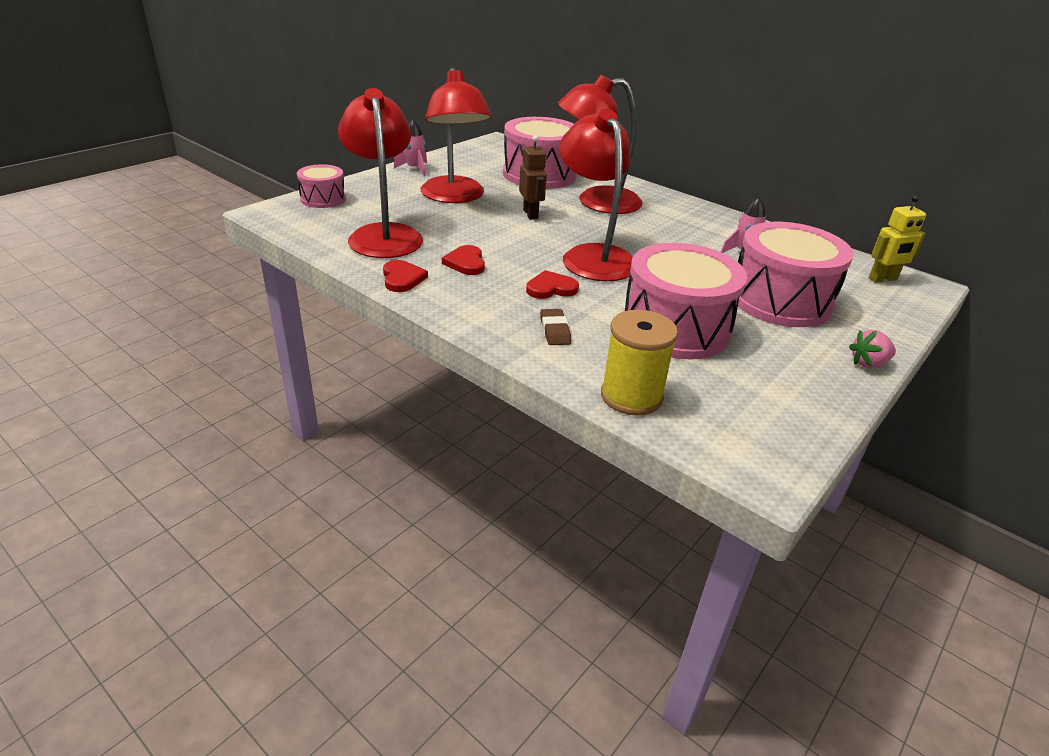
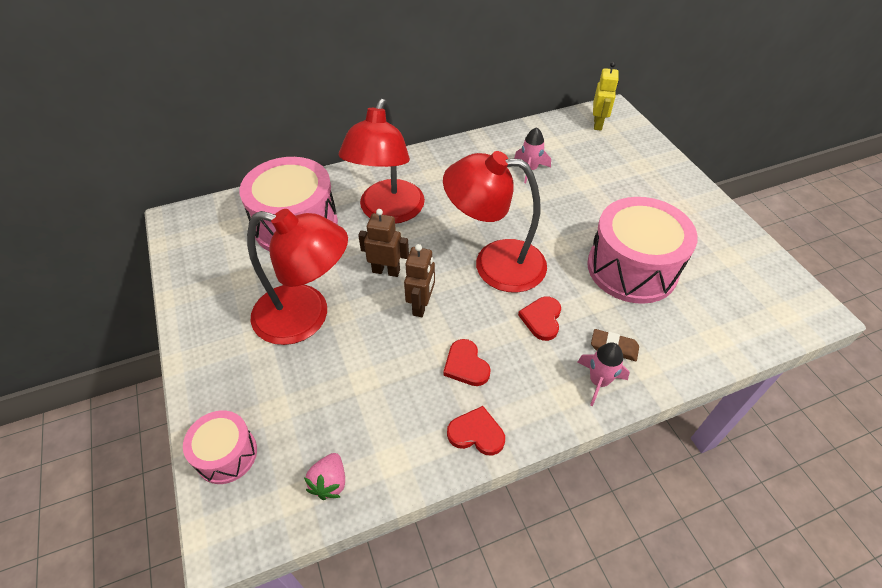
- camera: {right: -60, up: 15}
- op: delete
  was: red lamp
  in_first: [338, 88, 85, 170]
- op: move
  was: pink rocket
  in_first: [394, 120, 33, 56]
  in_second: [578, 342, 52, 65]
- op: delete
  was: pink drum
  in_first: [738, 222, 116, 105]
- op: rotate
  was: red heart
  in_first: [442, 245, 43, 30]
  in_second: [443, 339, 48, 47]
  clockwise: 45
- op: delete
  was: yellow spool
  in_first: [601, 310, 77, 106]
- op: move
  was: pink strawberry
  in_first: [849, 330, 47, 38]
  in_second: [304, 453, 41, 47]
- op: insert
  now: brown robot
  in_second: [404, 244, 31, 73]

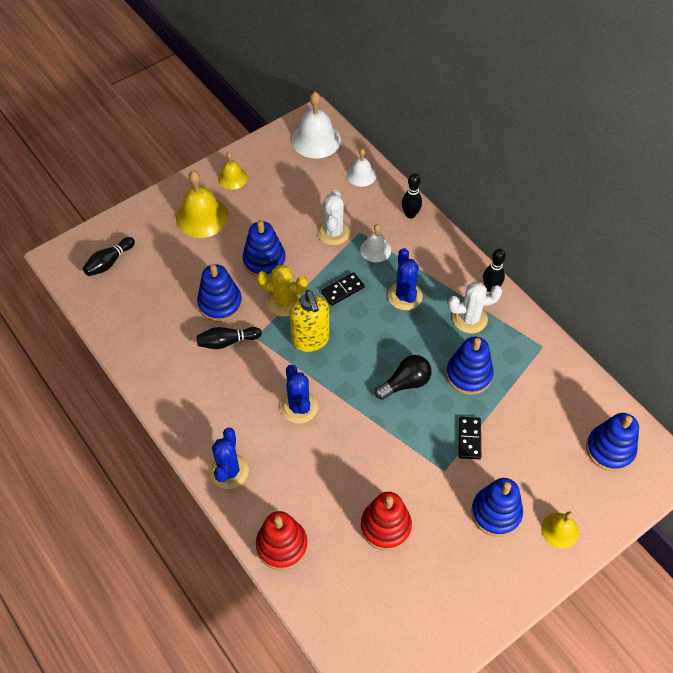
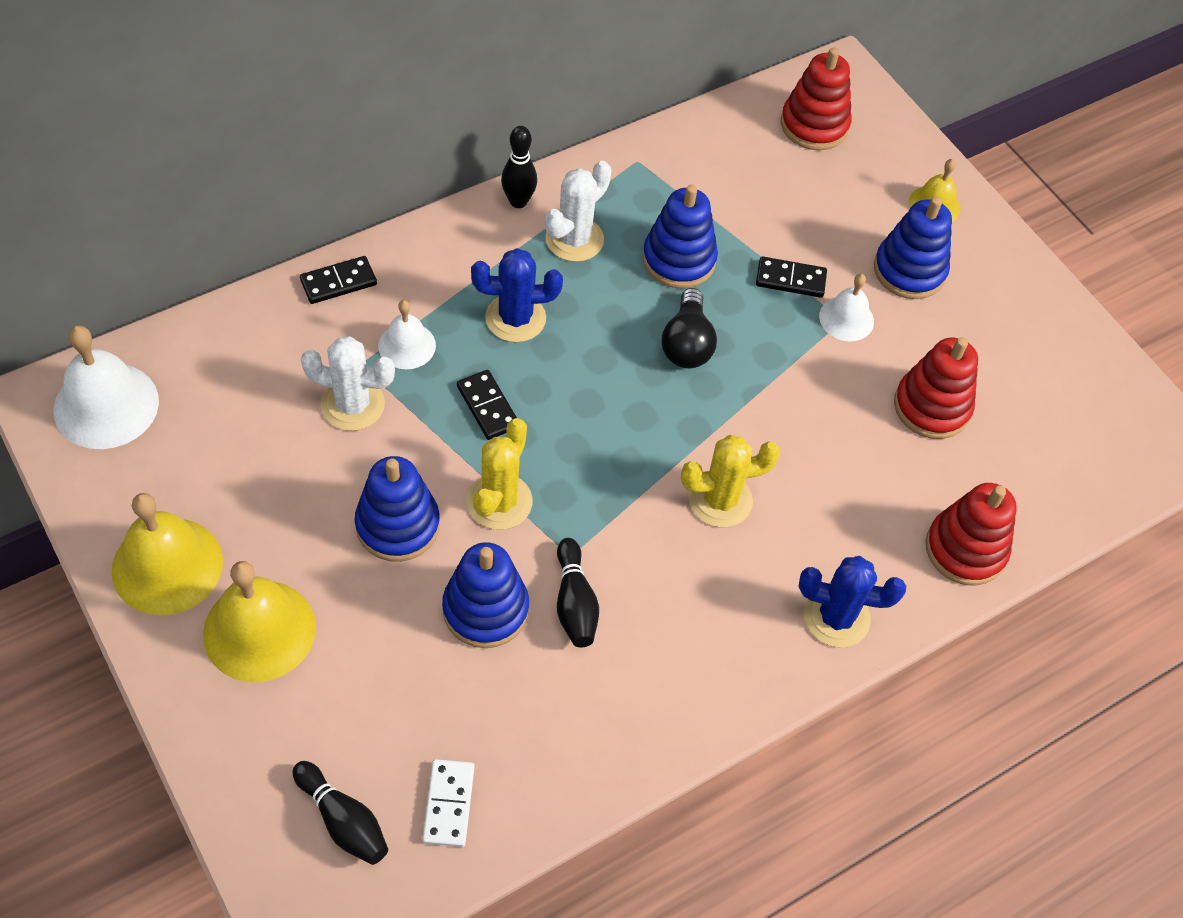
- camera: {right: -90, up: 0}
- op: move
  was: white bell
  in_first: [347, 149, 29, 38]
  in_second: [819, 274, 55, 67]
- op: resize
  was: yellow bell
  in_first: [218, 152, 30, 38]
  in_second: [112, 493, 111, 123]
  ratio: 1.72
- op: replace
  was: black bowling pin
  now: black domino
  in_first: [402, 173, 20, 46]
  in_second: [300, 256, 77, 48]
- op: rotate
  was: white cactus
  in_first: [448, 281, 54, 52]
  in_second: [545, 161, 67, 101]
  clockwise: 45
- op: delete
  was: yellow soap dispenser
  in_first: [289, 290, 41, 62]
- op: rotate
  was: black light bulb
  in_first: [375, 355, 57, 45]
  in_second: [662, 288, 55, 80]
  clockwise: -150
- op: recolor
  was: blue cactus
  now: yellow cactus
  in_first: [280, 365, 38, 59]
  in_second: [681, 435, 99, 93]
- op: recolor
  was: blue stacking toy
  now: red stacking toy
  in_first: [586, 413, 53, 58]
  in_second: [781, 47, 71, 103]
- op: insert
  now: white domino
  in_second: [422, 759, 52, 88]

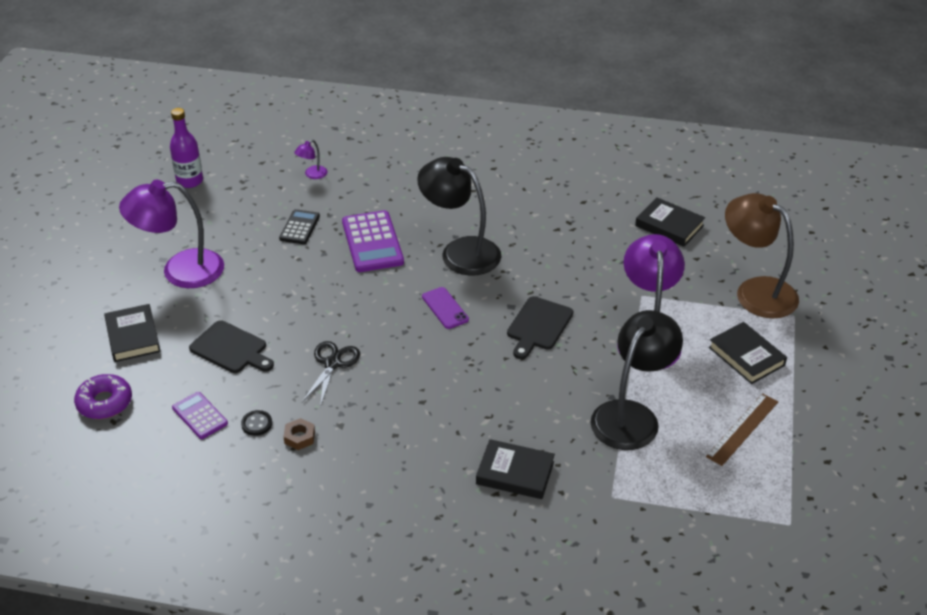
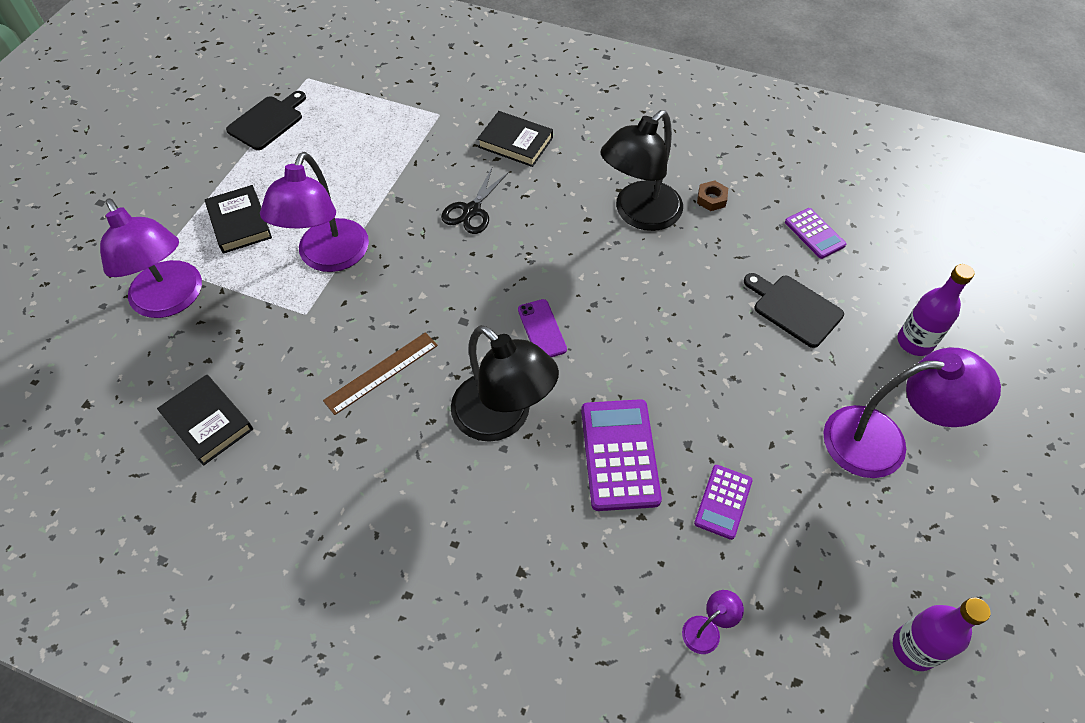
- camera: {right: -170, up: 15}
- op: recolor
  was: brown lamp
  now: purple lamp
  in_first: [725, 193, 74, 125]
  in_second: [100, 198, 102, 120]
- op: recolor
  was: black calculator
  now: purple calculator
  in_first: [279, 209, 41, 35]
  in_second: [694, 465, 59, 75]
- op: move
  was: black cutting board
  in_first: [507, 296, 66, 63]
  in_second: [226, 91, 80, 59]
- op: replace
  was: black book
  now: purple bottle
  in_first: [104, 304, 57, 58]
  in_second: [897, 264, 77, 92]
- op: move
  was: black lamp
  in_first: [590, 310, 93, 140]
  in_second: [601, 110, 82, 121]
- op: move
  was: black scissors
  in_first: [302, 341, 58, 66]
  in_second: [441, 166, 68, 68]
- op: delete
  was: purple donut
  in_first: [74, 374, 58, 45]
- op: move
  was: brown ruler
  in_first: [706, 393, 72, 73]
  in_second: [323, 332, 115, 83]
- op: delete
  was: black button
  in_first: [241, 410, 31, 26]

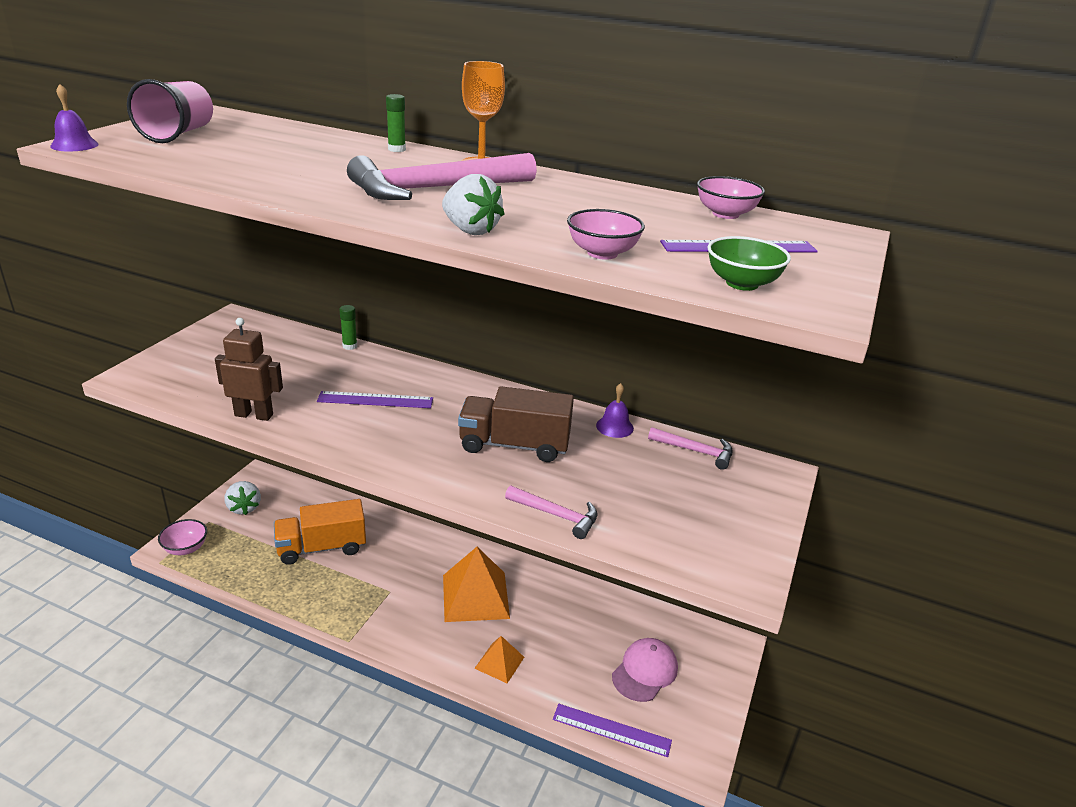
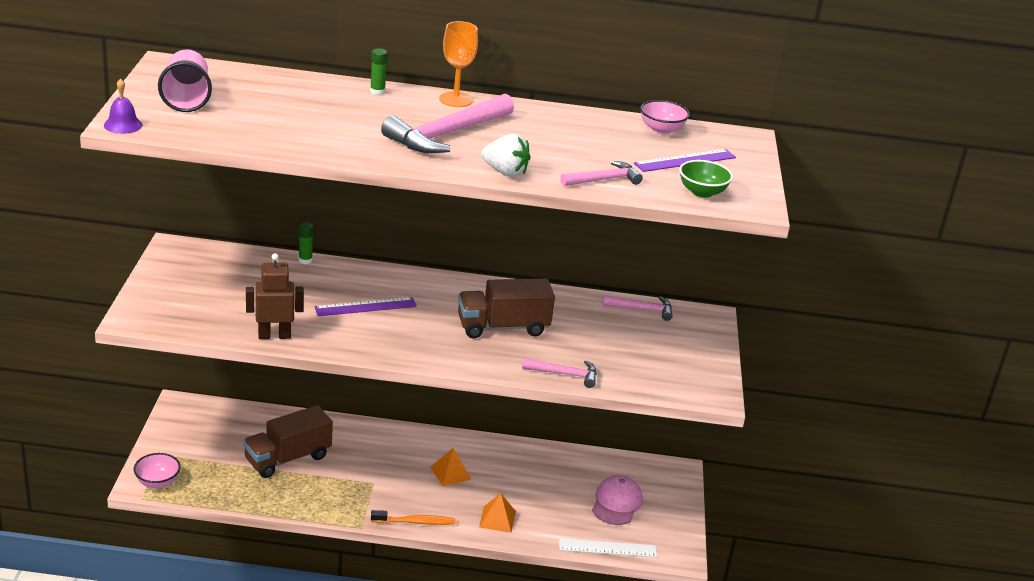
- camera: {right: -20, up: 0}
- op: replace
  was: pink bowl
  now: pink hammer
  in_first: [567, 209, 78, 51]
  in_second: [560, 161, 83, 25]
- op: delete
  was: purple bell
  in_first: [596, 383, 38, 55]
- op: delete
  was: white strawberry
  in_first: [225, 481, 36, 34]
- op: recolor
  was: orange truck
  now: brown truck
  in_first: [274, 499, 92, 66]
  in_second: [243, 405, 90, 73]
- op: resize
  was: orange pyramid
  in_first: [443, 547, 67, 75]
  in_second: [431, 448, 40, 38]
  ratio: 0.54
- op: recolor
  was: purple ruler
  now: white ruler
  in_first: [553, 704, 119, 53]
  in_second: [559, 538, 98, 19]
- op: insert
  now: orange toothbrush
  in_second: [371, 510, 85, 15]

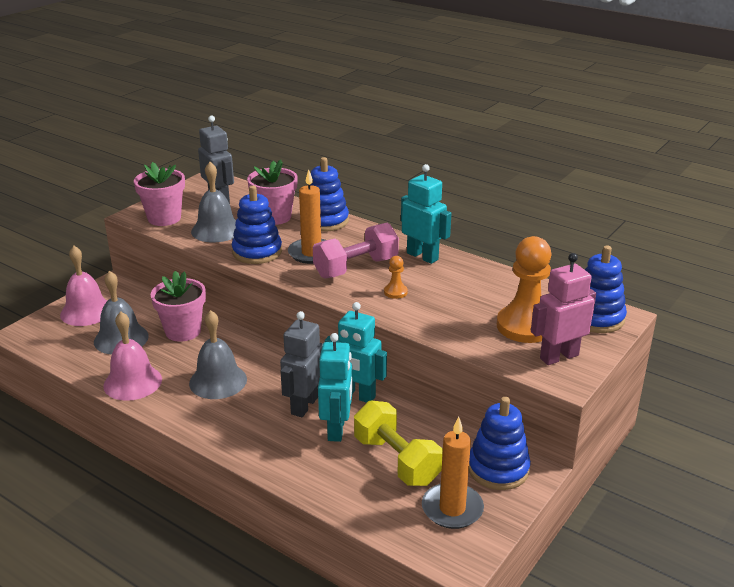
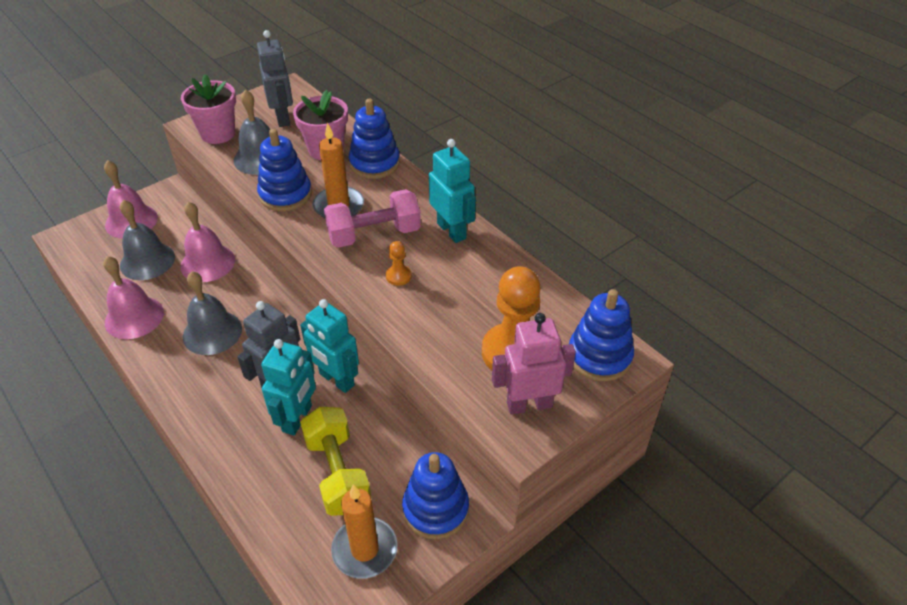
- camera: {right: 15, up: 15}
- op: replace
  was: pink flower pot
  now: pink bell
  in_first: [151, 271, 55, 71]
  in_second: [180, 201, 55, 81]

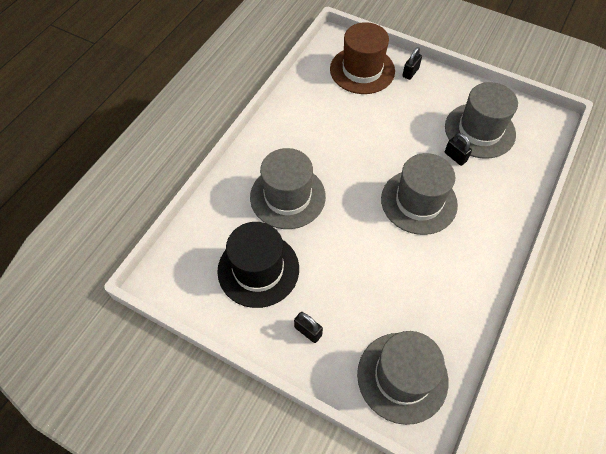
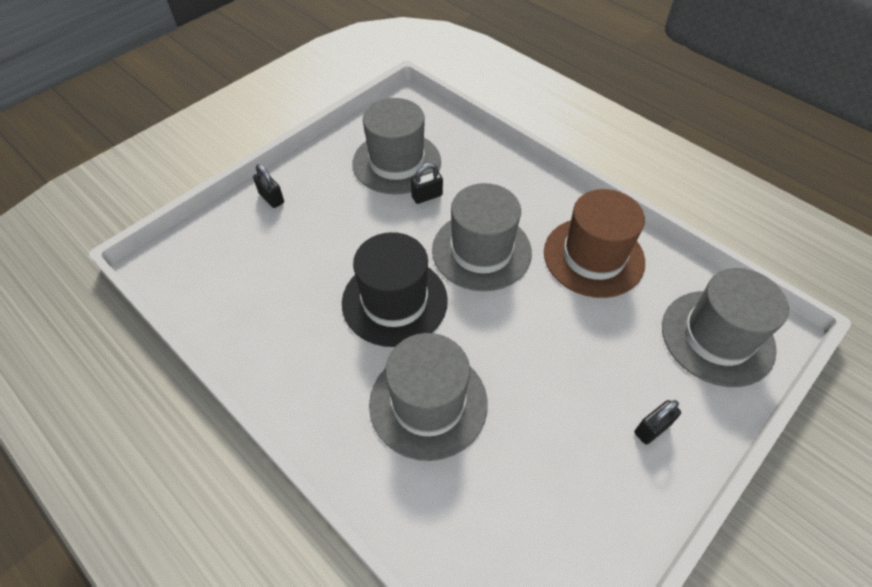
- camera: {right: -75, up: -5}
- op: move
  was: brown hat
  in_first: [330, 22, 65, 72]
  in_second: [544, 189, 101, 109]
- op: move
  was: black hat
  in_first: [217, 222, 82, 86]
  in_second: [342, 232, 106, 115]

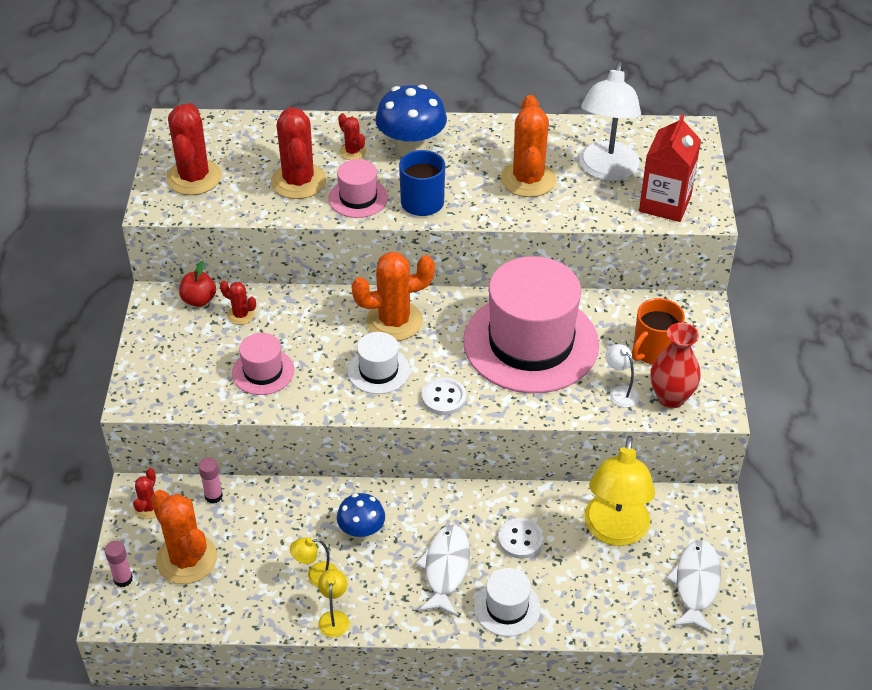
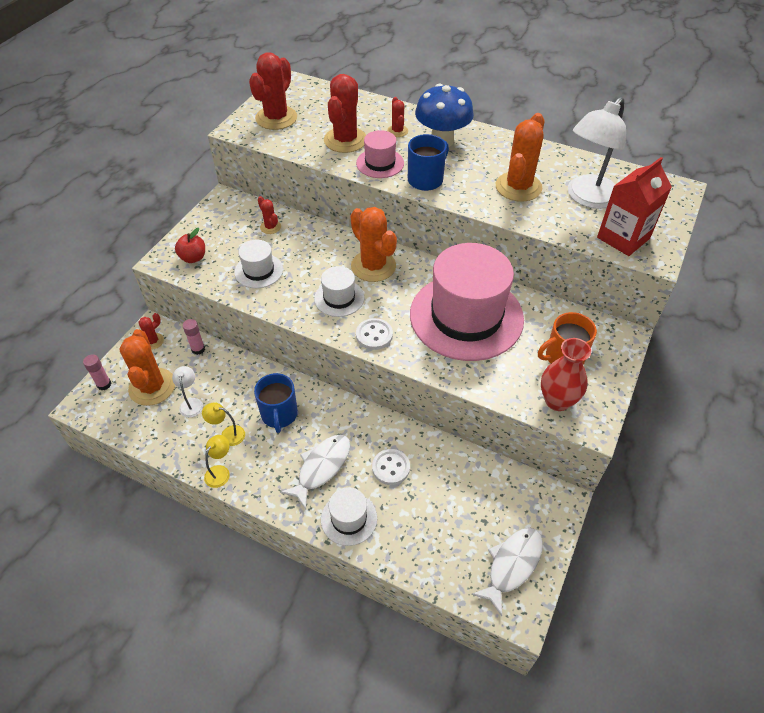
- camera: {right: 25, up: 5}
- op: rotate
  was: orange cactus
  in_first: [352, 252, 83, 89]
  in_second: [350, 207, 47, 75]
  clockwise: 45
- op: move
  was: red apple
  in_first: [179, 261, 37, 46]
  in_second: [175, 228, 30, 35]
- op: recolor
  was: pink hat
  now: white hat
  in_first: [232, 333, 62, 62]
  in_second: [234, 240, 49, 48]
- op: move
  was: white lamp
  in_first: [606, 344, 34, 64]
  in_second: [172, 366, 31, 52]
- op: delete
  was: yellow lamp
  in_first: [584, 436, 71, 110]
- op: replace
  was: blue mushroom
  now: blue mug
  in_first: [337, 493, 48, 48]
  in_second: [254, 373, 44, 60]

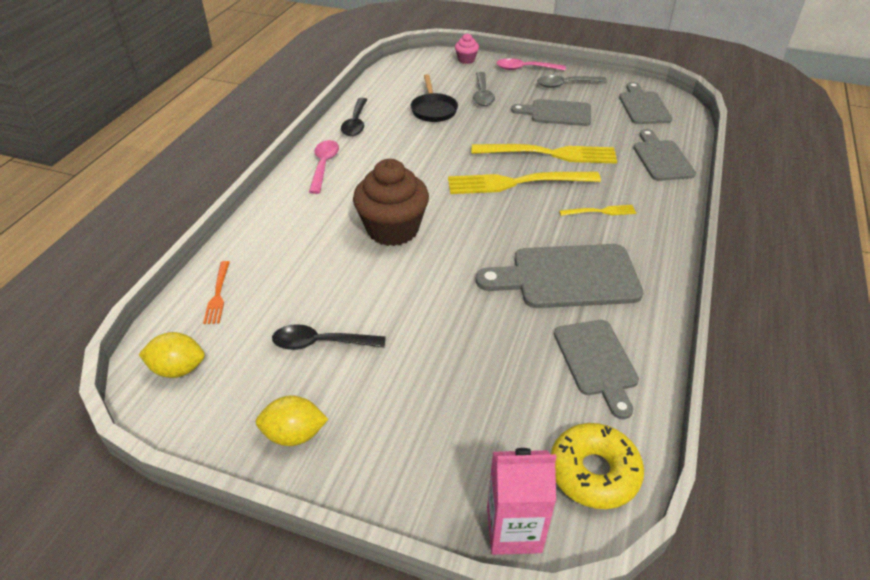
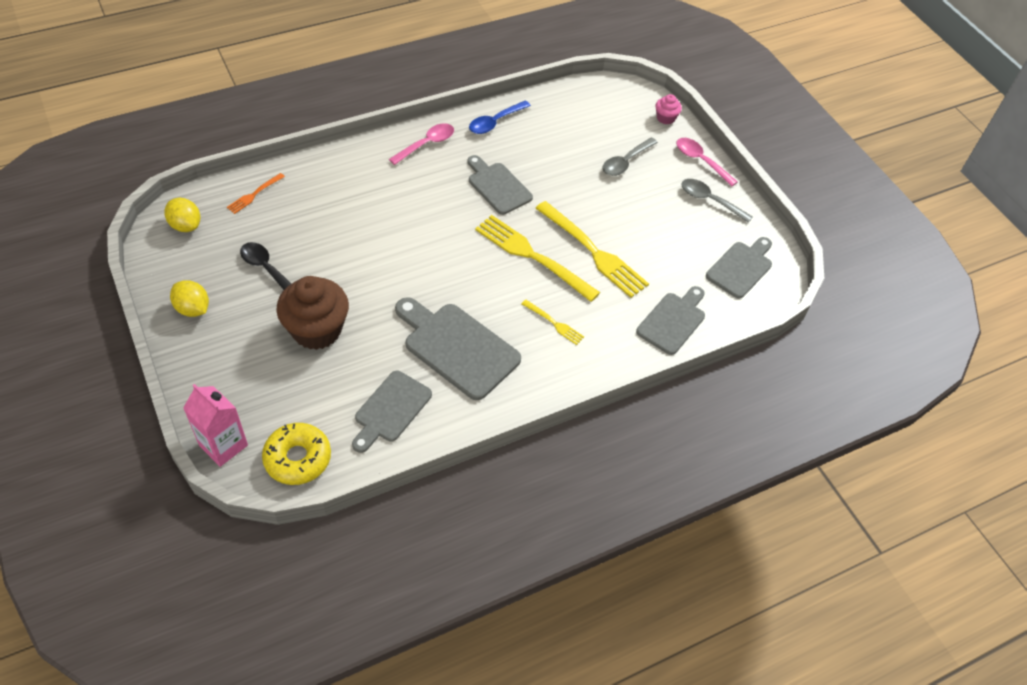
- camera: {right: 40, up: 10}
- op: delete
  was: black pan
  in_first: [411, 74, 47, 48]
- op: recolor
  was: black spoon
  now: blue spoon
  in_first: [341, 98, 26, 38]
  in_second: [469, 101, 62, 33]
- op: move
  was: grey cutting board
  in_first: [511, 99, 80, 27]
  in_second: [467, 155, 66, 60]
- op: move
  was: brown cupcake
  in_first: [353, 159, 76, 87]
  in_second: [276, 276, 73, 74]

